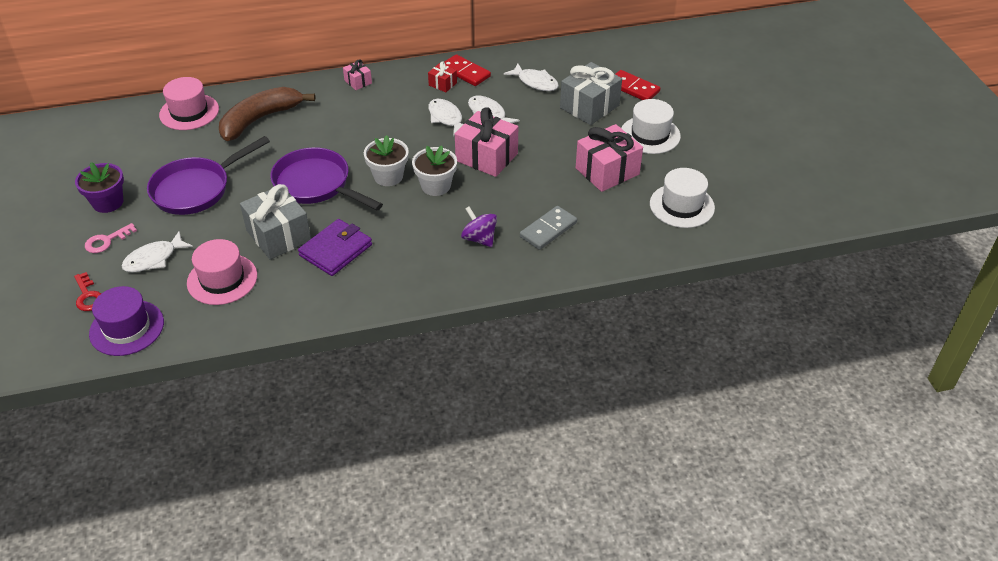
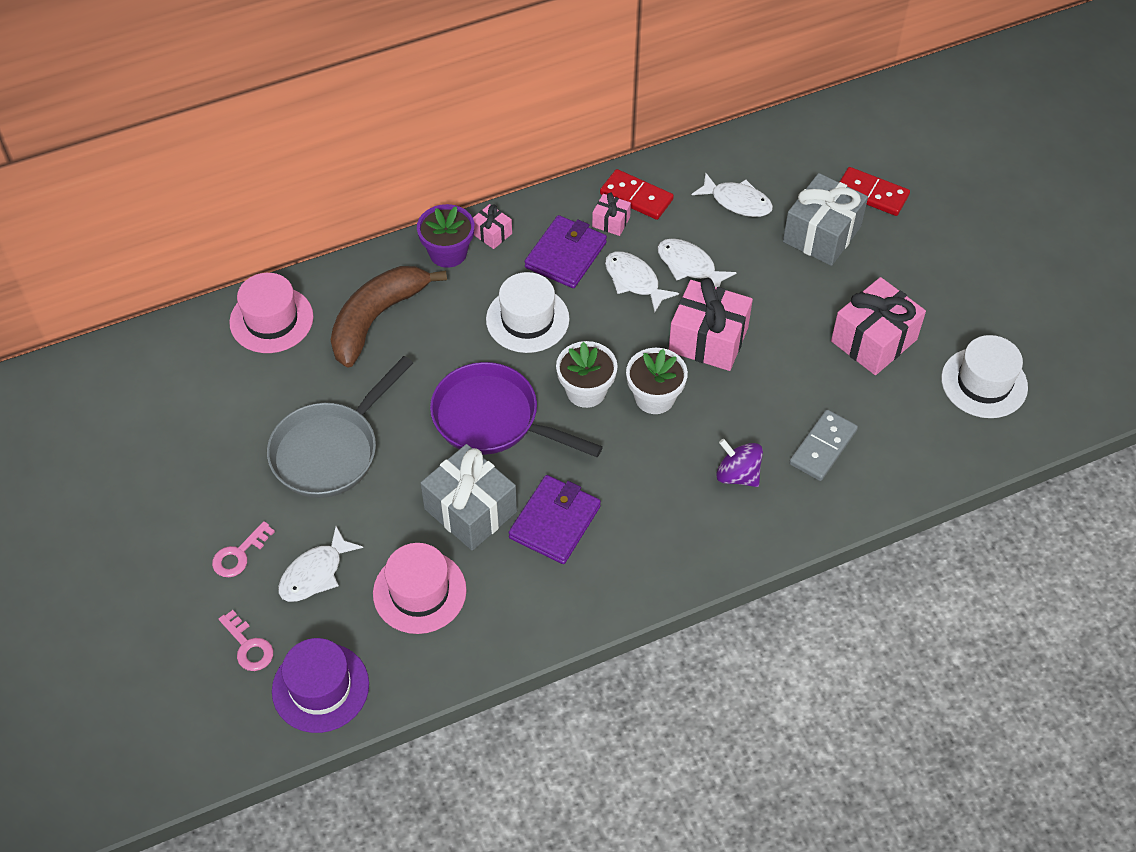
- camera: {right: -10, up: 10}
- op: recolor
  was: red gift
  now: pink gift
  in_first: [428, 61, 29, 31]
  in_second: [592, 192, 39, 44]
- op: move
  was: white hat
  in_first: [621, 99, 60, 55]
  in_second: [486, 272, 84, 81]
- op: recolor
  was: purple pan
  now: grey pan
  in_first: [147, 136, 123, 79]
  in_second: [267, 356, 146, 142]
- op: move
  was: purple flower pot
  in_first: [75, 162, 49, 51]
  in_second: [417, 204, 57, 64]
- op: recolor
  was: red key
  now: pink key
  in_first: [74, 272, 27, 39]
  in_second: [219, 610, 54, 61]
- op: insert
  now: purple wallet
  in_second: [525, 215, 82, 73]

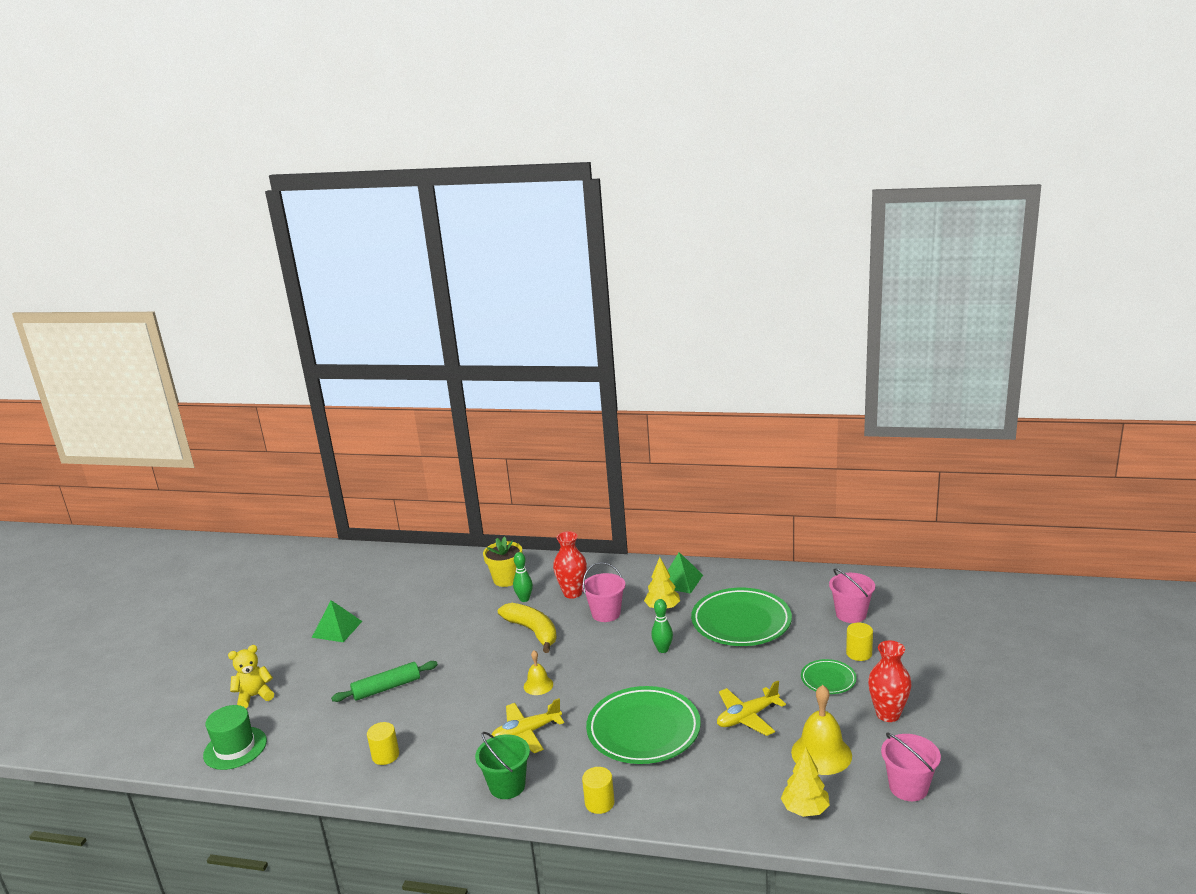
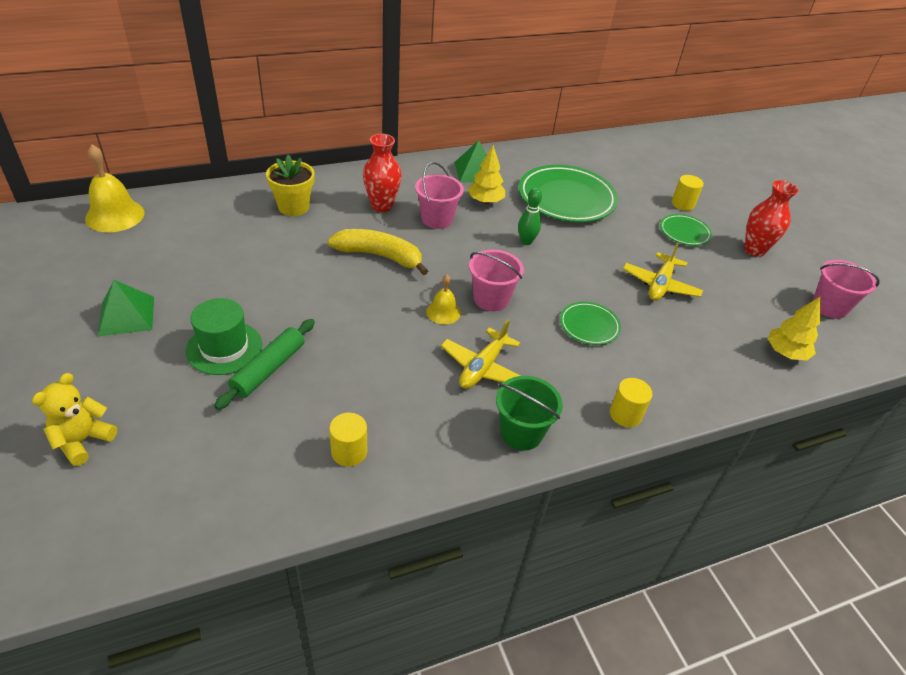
- camera: {right: -40, up: 20}
- op: delete
  was: green bowling pin
  in_first: [513, 552, 20, 50]
- op: move
  was: pink bucket
  in_first: [829, 568, 46, 55]
  in_second: [469, 250, 55, 61]
- op: move
  was: yellow bell
  in_first: [791, 685, 61, 90]
  in_second: [85, 144, 60, 88]
- op: resize
  was: green plate
  in_first: [586, 686, 115, 78]
  in_second: [560, 302, 61, 43]
  ratio: 0.5
- op: move
  was: green hat
  in_first: [203, 705, 64, 65]
  in_second: [186, 298, 76, 77]

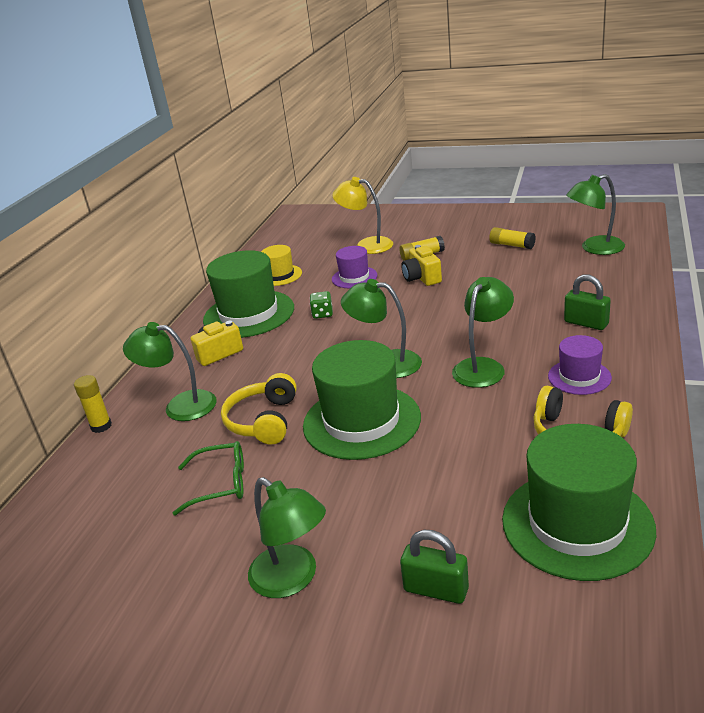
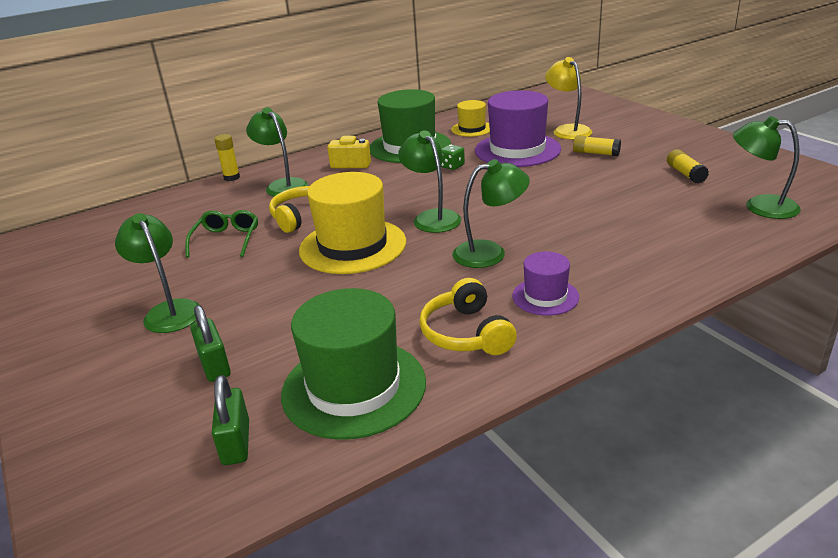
- camera: {right: 40, up: 0}
- op: delete
  was: yellow camera
  in_first: [401, 245, 41, 41]
- op: resize
  was: purple hat
  in_first: [332, 246, 46, 42]
  in_second: [475, 90, 86, 77]
  ratio: 1.9
- op: move
  was: green padlock
  in_first: [564, 275, 47, 55]
  in_second: [212, 375, 37, 90]
- op: recolor
  was: green hat
  now: yellow hat
  in_first: [303, 340, 118, 120]
  in_second: [299, 172, 107, 102]
- op: rotate
  was: green glasses
  in_first: [173, 441, 71, 74]
  in_second: [185, 210, 73, 48]
  clockwise: -120
- op: rotate
  was: green lamp
  in_first: [248, 477, 78, 121]
  in_second: [115, 213, 85, 120]
  clockwise: 150

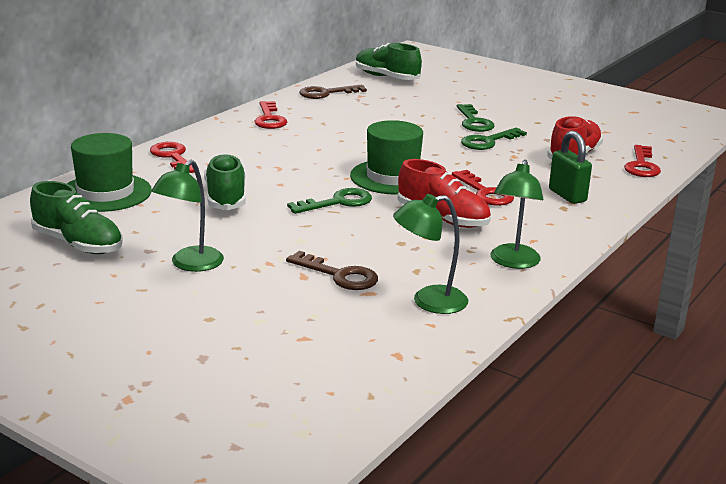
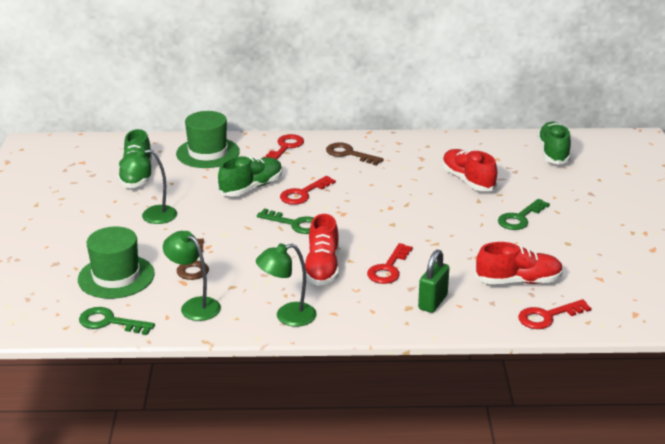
- camera: {right: 55, up: 5}
- op: move
  was: brown key
  in_first: [299, 85, 68, 14]
  in_second: [326, 142, 58, 24]
- op: move
  was: red key
  in_first: [254, 101, 33, 28]
  in_second: [280, 176, 56, 29]
- op: move
  was: green hat
  in_first: [350, 120, 73, 75]
  in_second: [78, 227, 77, 72]
- op: move
  was: green key
  in_first: [461, 128, 66, 22]
  in_second: [79, 307, 76, 28]
- op: insert
  now: red shoe
  in_second: [442, 149, 55, 42]

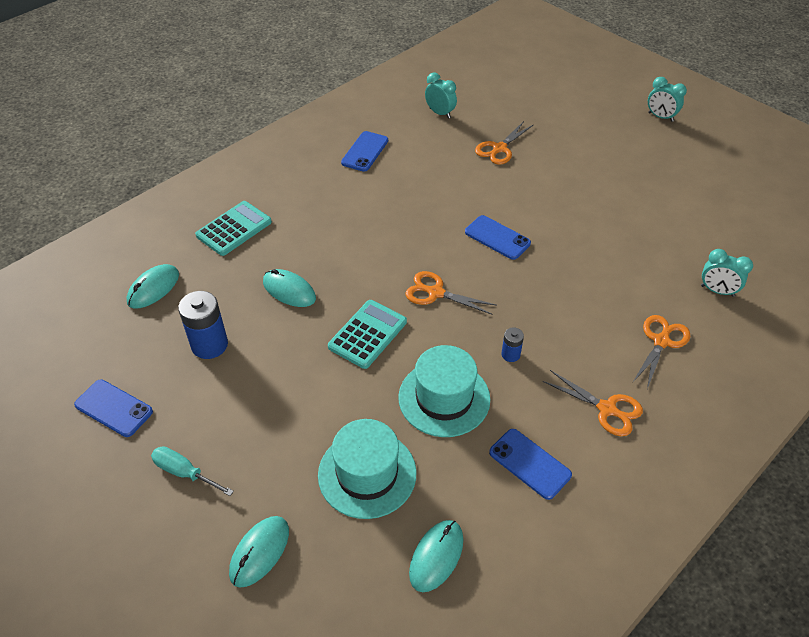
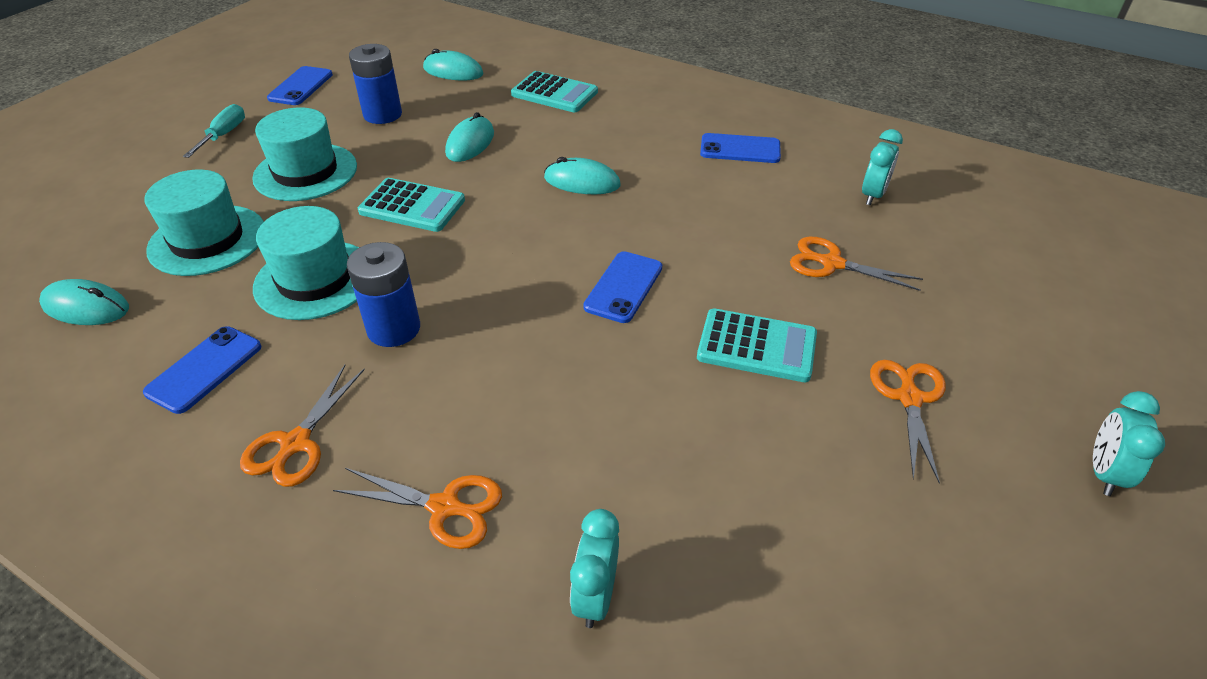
- camera: {right: 75, up: -5}
- op: move
  was: orange scissors
  in_first: [405, 271, 91, 44]
  in_second: [870, 360, 76, 124]
- op: resize
  was: blue battery
  in_first: [501, 327, 23, 35]
  in_second: [347, 242, 73, 105]
  ratio: 1.95
- op: move
  was: turquoise mouse
  in_first: [229, 516, 60, 72]
  in_second: [544, 157, 77, 37]
- op: insert
  now: turquoise hat
  in_second: [252, 107, 105, 94]
- op: insert
  now: turquoise calculator
  in_second: [697, 308, 120, 74]

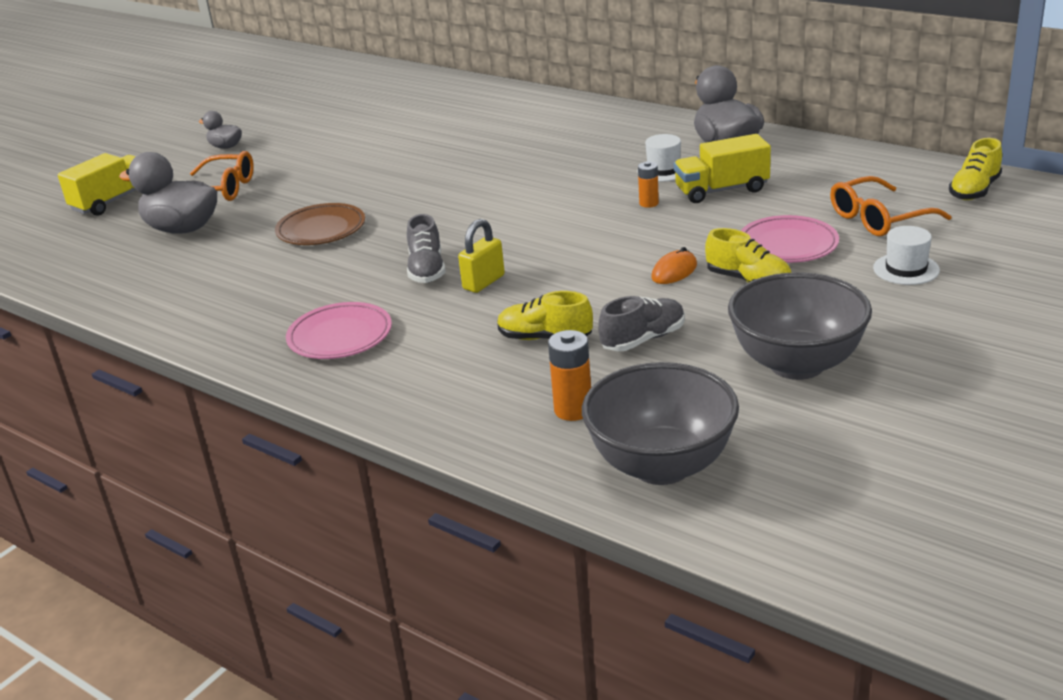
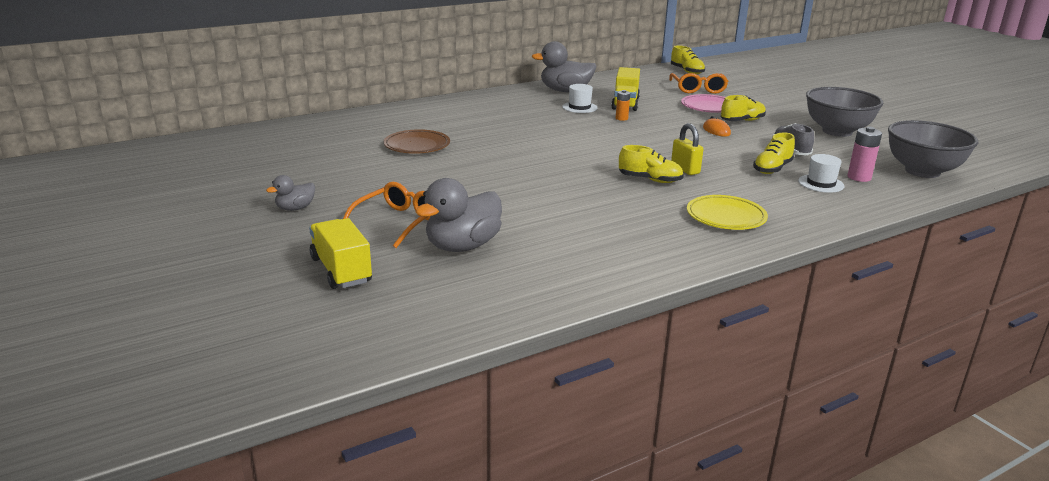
- camera: {right: -70, up: -5}
- op: move
  was: brown plate
  in_first: [275, 203, 90, 42]
  in_second: [384, 129, 66, 25]
- op: recolor
  was: grey shoe
  now: yellow shoe
  in_first: [407, 214, 38, 69]
  in_second: [619, 145, 65, 38]
- op: move
  was: white hat
  in_first: [873, 226, 67, 59]
  in_second: [798, 154, 46, 39]
- op: recolor
  was: pink plate
  now: yellow plate
  in_first: [286, 302, 106, 57]
  in_second: [687, 195, 81, 35]
- op: recolor
  was: orange battery
  now: pink battery
  in_first: [548, 330, 43, 91]
  in_second: [847, 127, 35, 55]

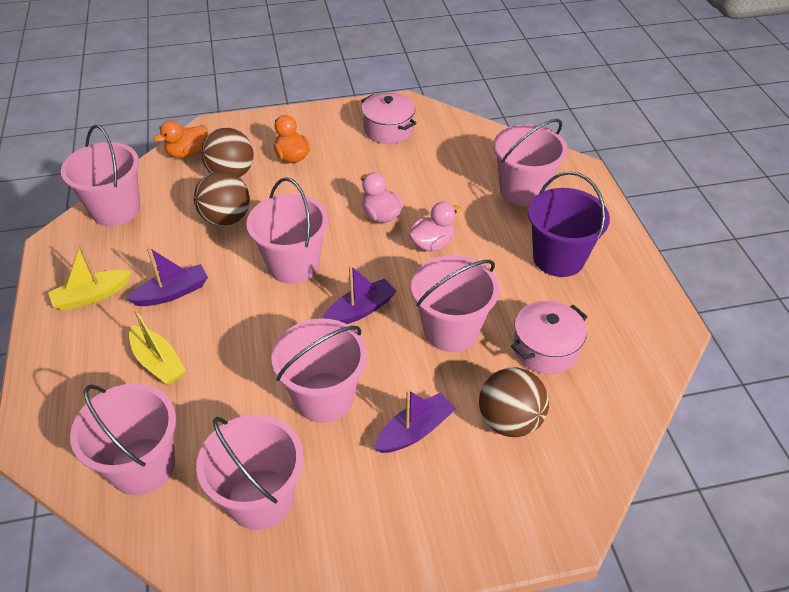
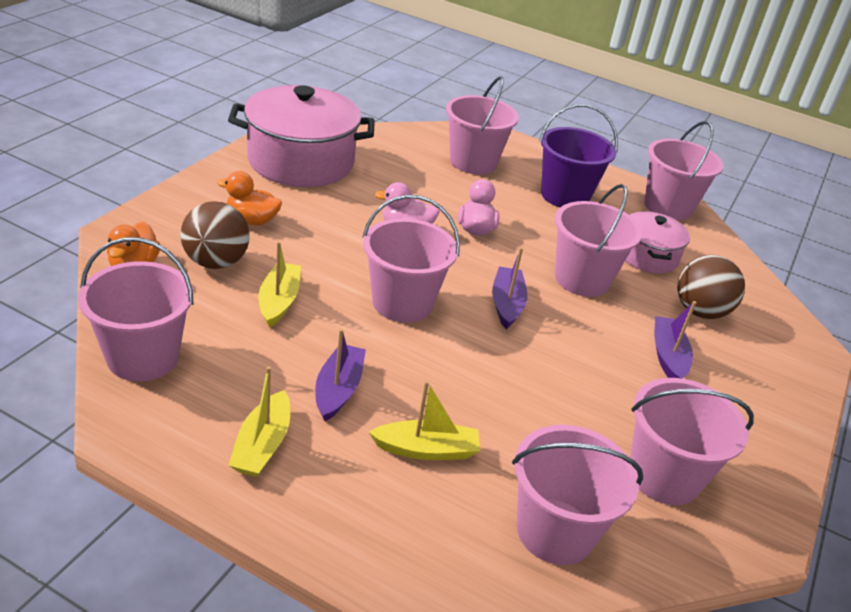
- camera: {right: -55, up: -10}
- op: resize
  was: pink pot
  in_first: [361, 92, 56, 52]
  in_second: [228, 85, 147, 102]
  ratio: 1.83
- op: replace
  was: brown ball
  now: yellow boat
  in_first: [194, 171, 56, 55]
  in_second: [259, 241, 42, 87]
- op: move
  was: pink bucket
  in_first: [271, 318, 96, 105]
  in_second: [644, 121, 80, 99]

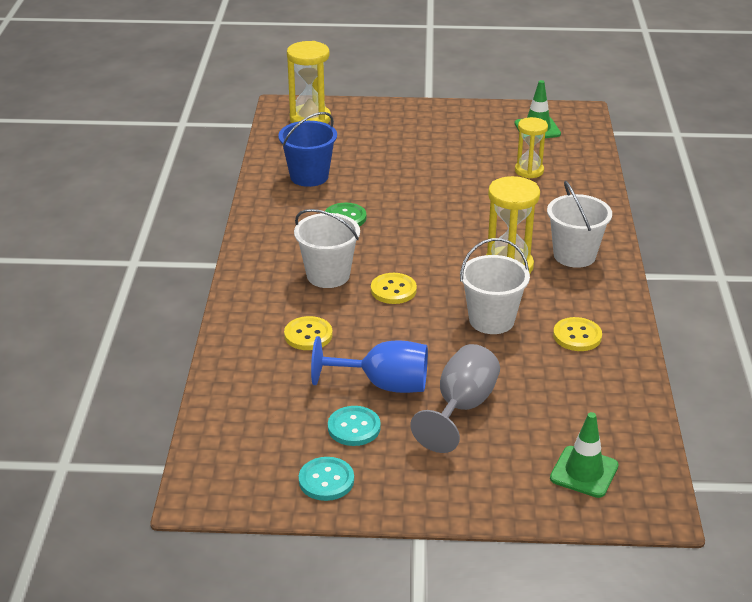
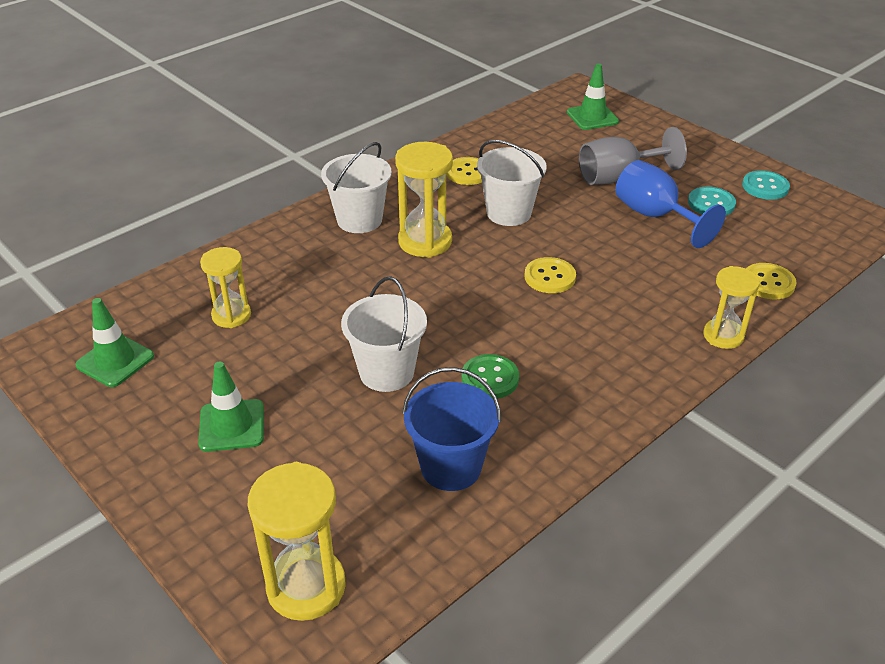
- camera: {right: -135, up: 5}
- op: move
  was: white bucket
  in_first: [294, 209, 66, 79]
  in_second: [341, 276, 86, 116]
- op: move
  was: yellow button
  in_first: [284, 316, 49, 34]
  in_second: [746, 263, 51, 36]
- op: insert
  now: yellow hourglass
  in_second: [703, 266, 57, 83]
- op: insert
  now: green traffic cone
  in_second: [198, 362, 66, 90]

